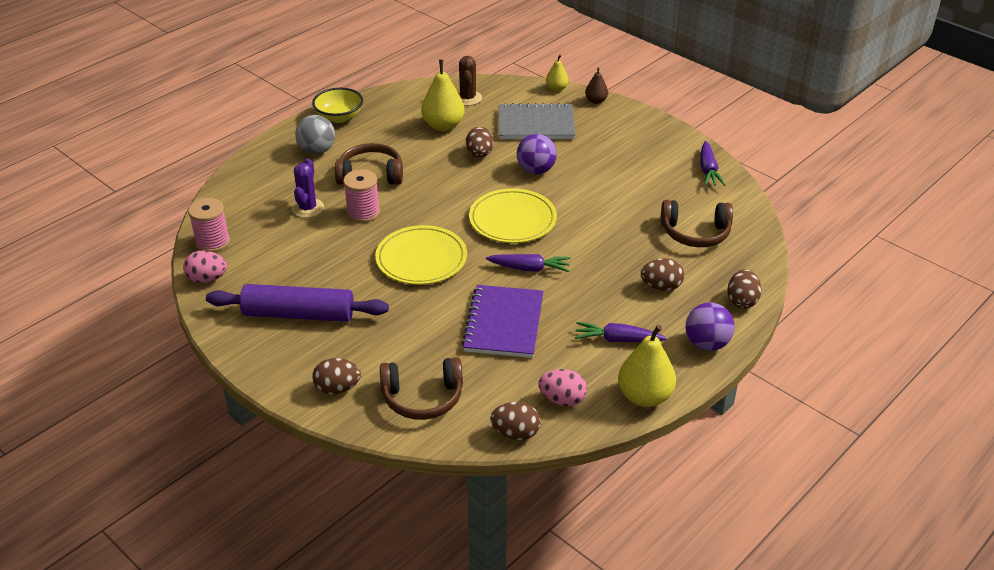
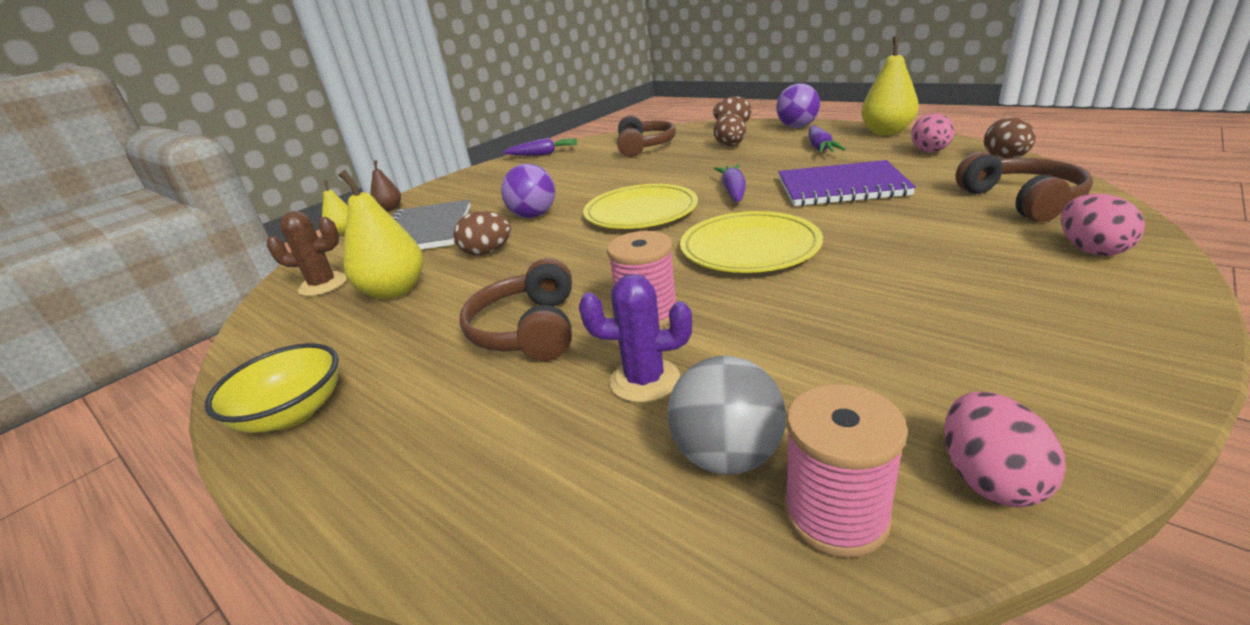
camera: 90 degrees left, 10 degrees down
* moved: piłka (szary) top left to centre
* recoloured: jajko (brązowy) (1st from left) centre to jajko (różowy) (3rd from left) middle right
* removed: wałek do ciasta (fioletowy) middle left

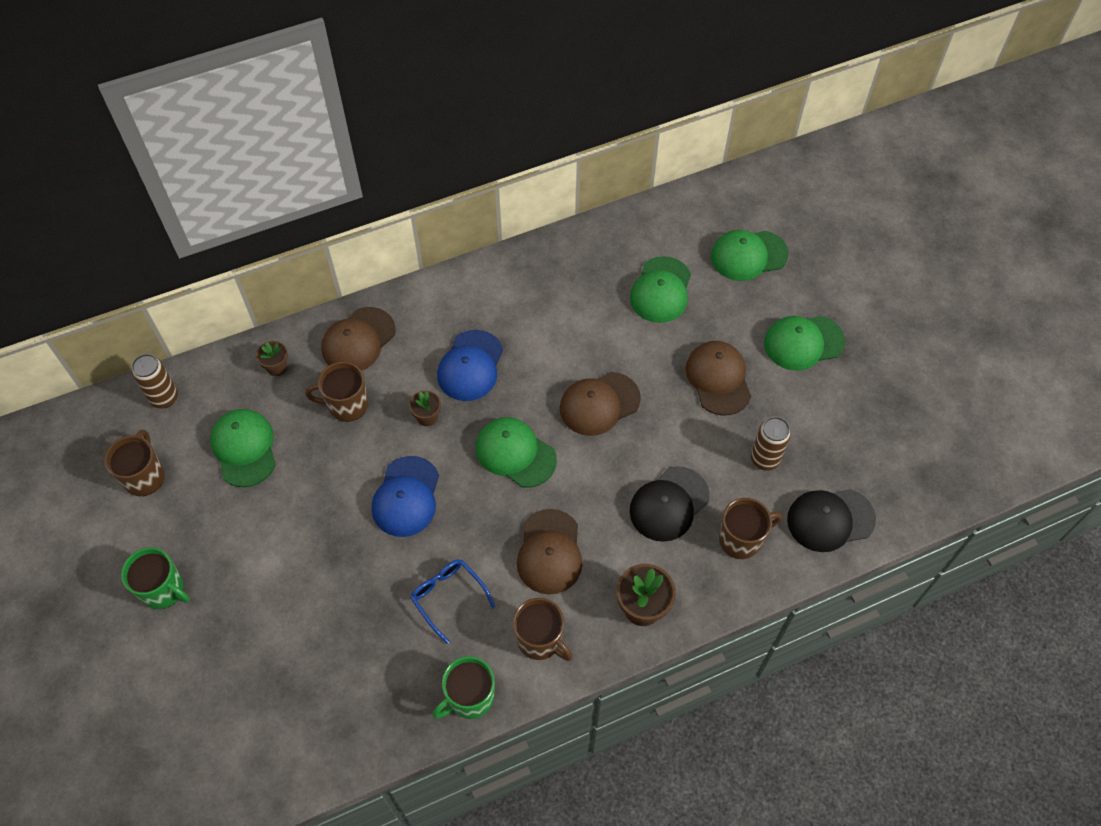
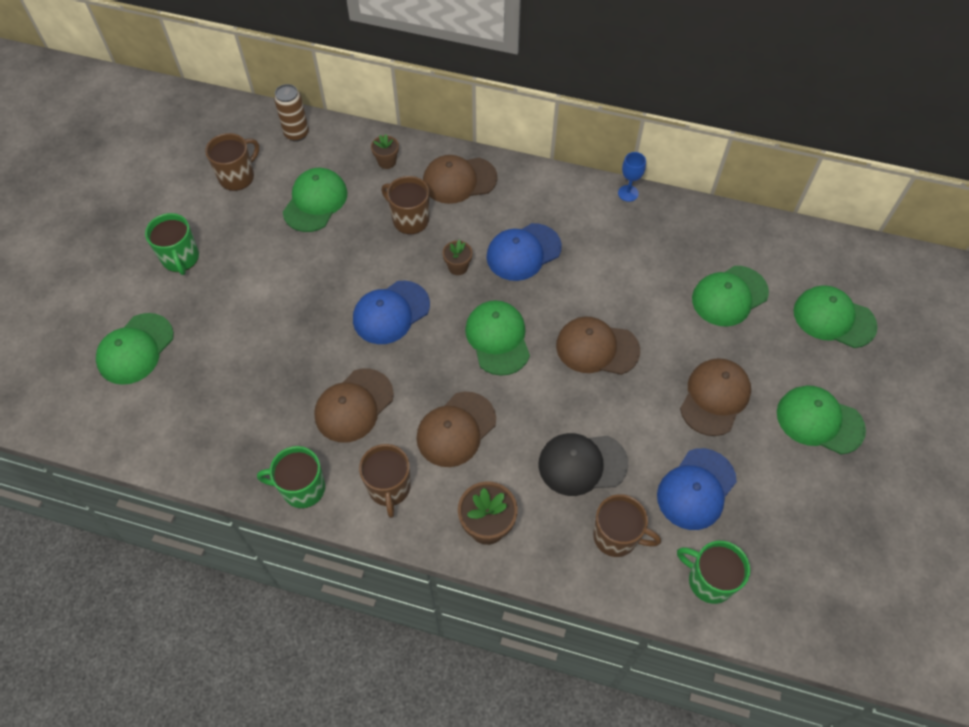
camera: 40 degrees right, 0 degrees up
* added: czapka (zielony) (1st from left) middle left
* replaced: okulary (niebieski) bottom centre to czapka (brązowy) (1st from left) centre
* added: kielich (niebieski) top centre
* replaced: puszka (brązowy) (2nd from left) middle right to czapka (niebieski) (3rd from left) bottom right
* replaced: czapka (czarny) (2nd from left) middle right to kubek (zielony) (3rd from left) bottom right

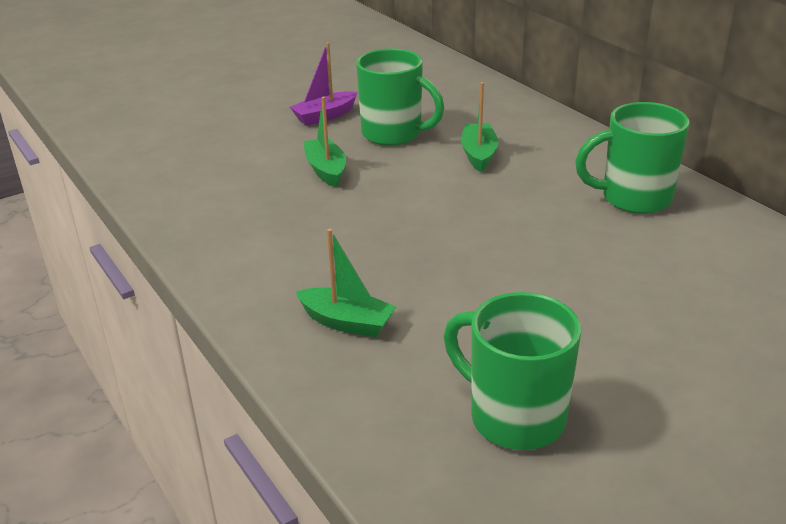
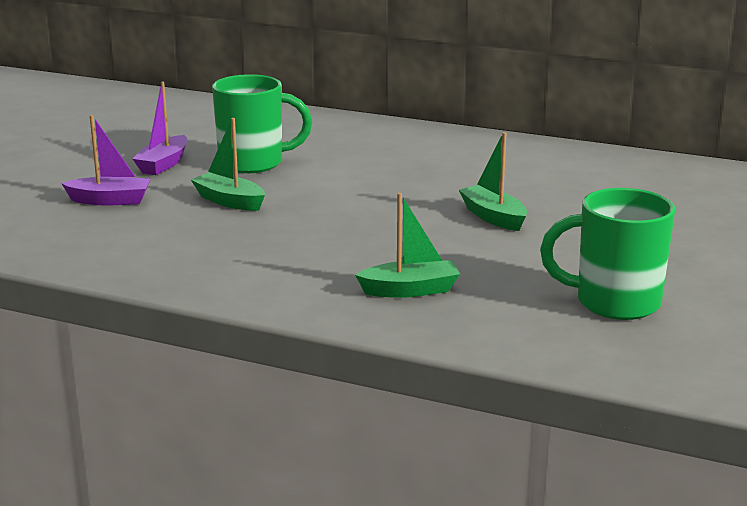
camera: 35 degrees left, 10 degrees down
* added: łódka (fioletowy) (1st from left) top left
* moved: łódka (zielony) (3rd from left) top centre to centre
* removed: kubek (zielony) (3rd from left) top right

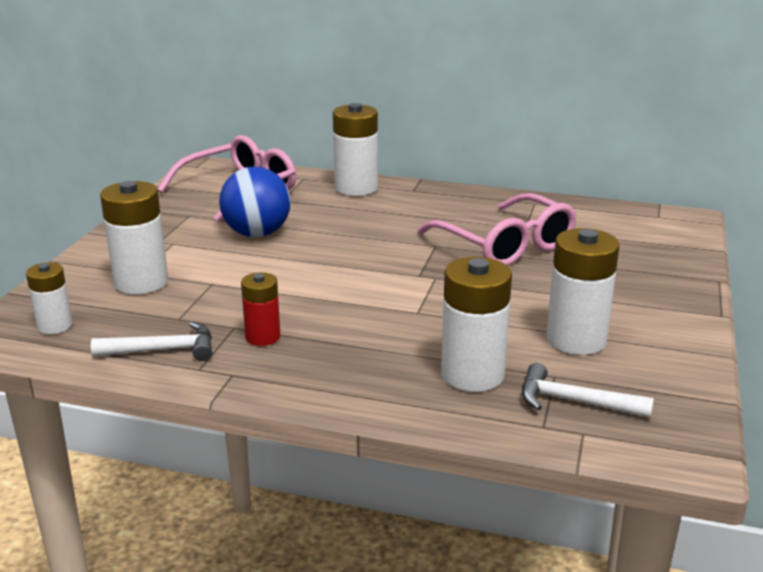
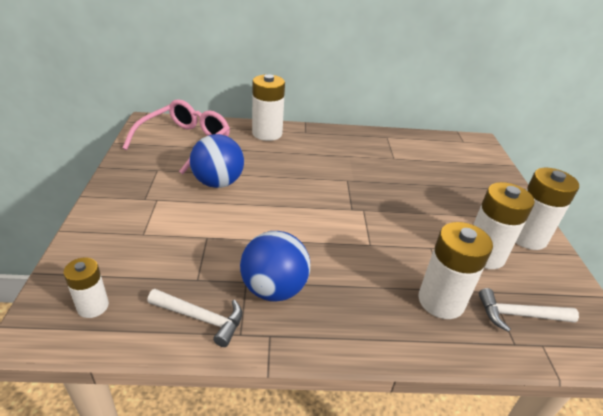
camera: 20 degrees left, 10 degrees up
* turned: młotek (biały) (1st from left) middle left = bottom left 45 degrees clockwise
* replaced: bateria (czerwony) centre to piłka (niebieski) (2nd from left) centre
* moved: bateria (biały) (2nd from left in the first image) middle left to bateria (biały) (5th from left) middle right
* removed: okulary (różowy) (2nd from left) centre

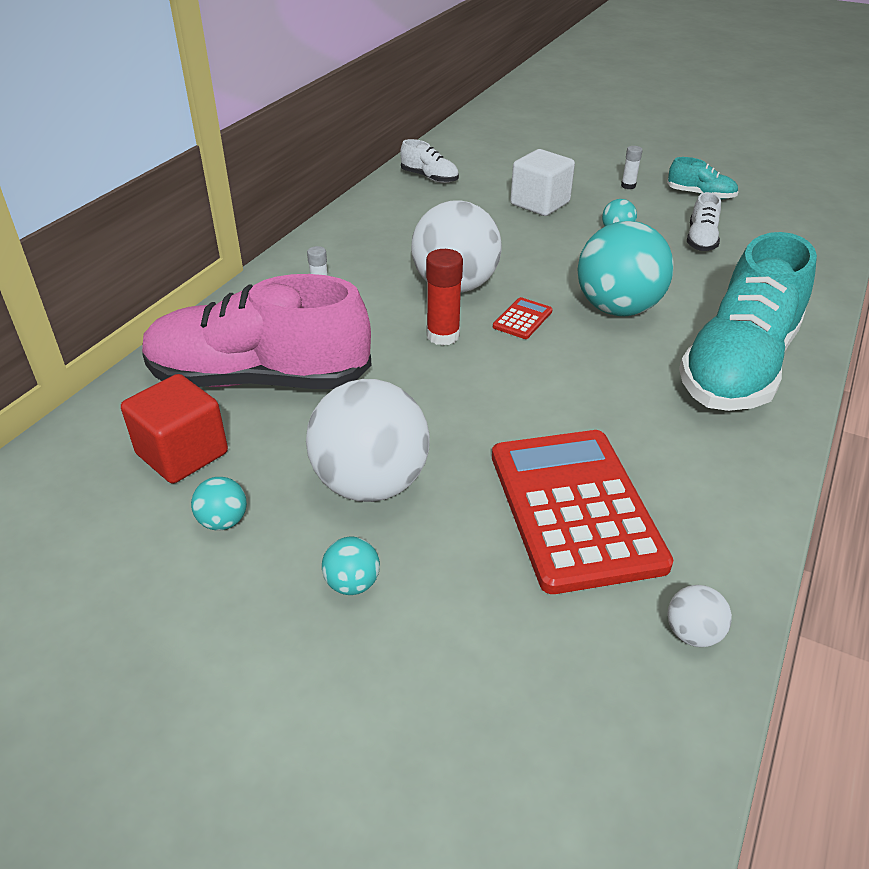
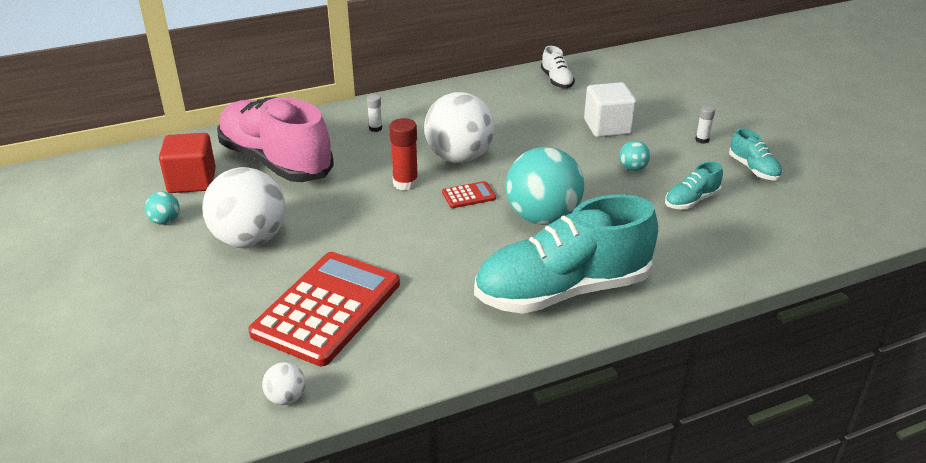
camera: 40 degrees right, 5 degrees down
* recoloured: but (biały) (2nd from left) top right to but (turkusowy) (2nd from left) middle right
* removed: piłka (turkusowy) (2nd from left) centre

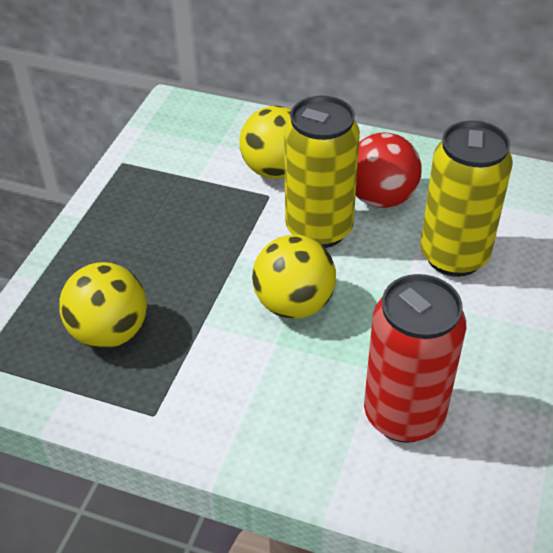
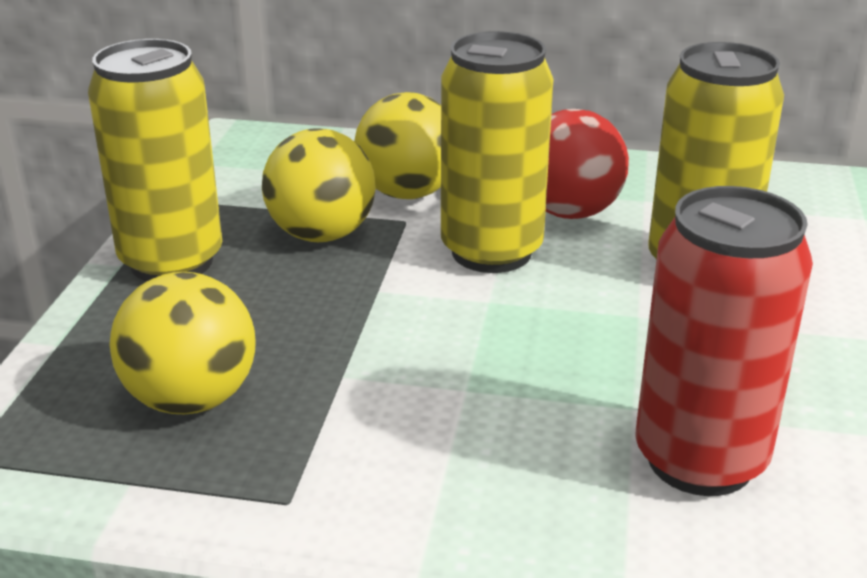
camera: 10 degrees left, 15 degrees down
* added: puszka (żółty) (1st from left) top left
* moved: piłka (żółty) (3rd from left in the first image) centre to piłka (żółty) (2nd from left) top centre

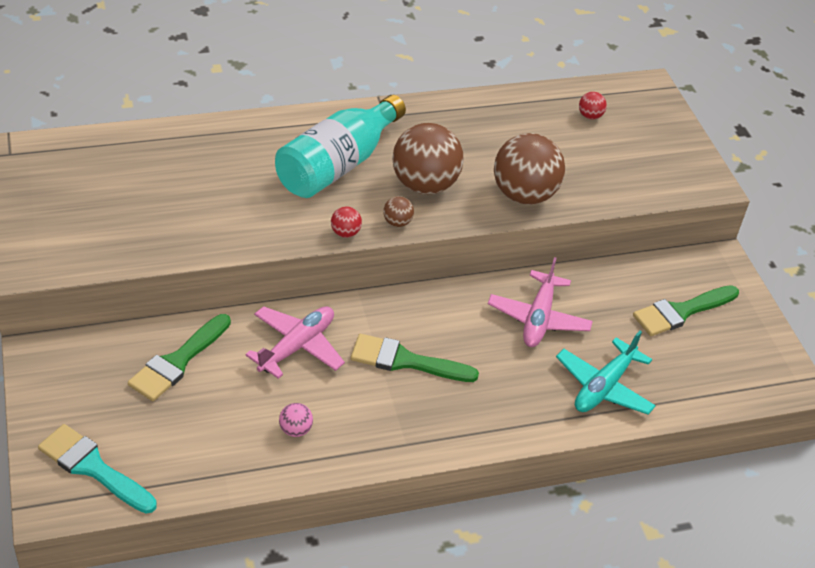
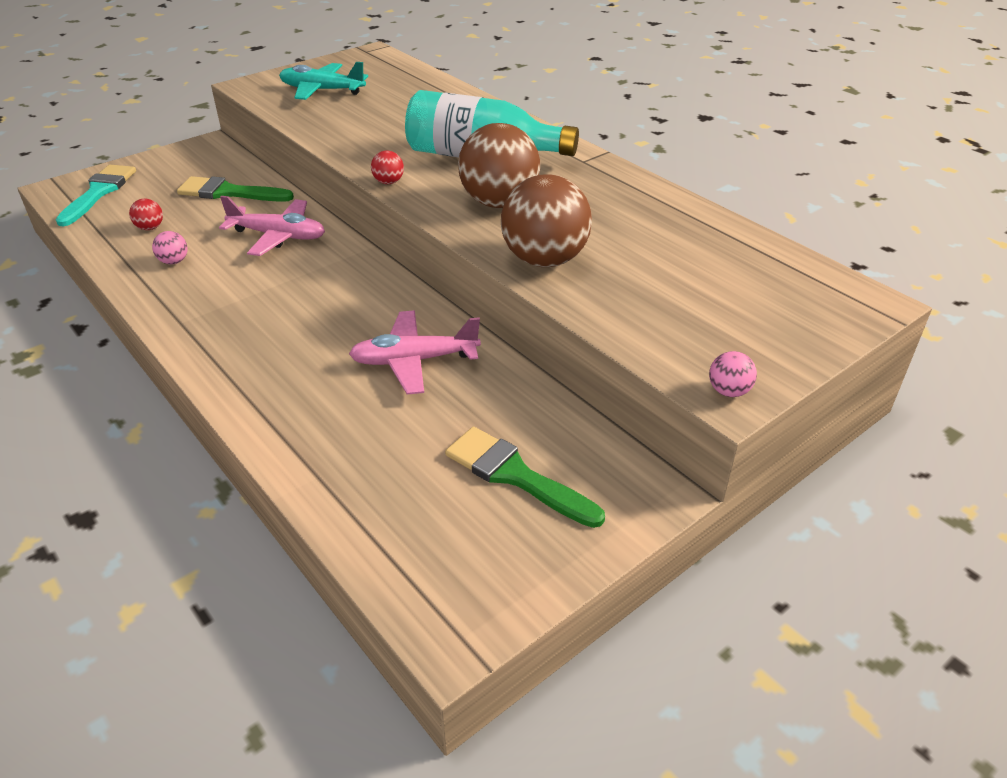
camera: 70 degrees right, 5 degrees down
* moved: piłka (czerwony) (2nd from left in the first image) top right to piłka (czerwony) (1st from left) top left
* moved: samolot (turkusowy) middle right to top left
* added: piłka (różowy) (2nd from left) middle right
* removed: pędzel (zielony) (2nd from left) centre
* removed: piłka (brązowy) (1st from left) centre

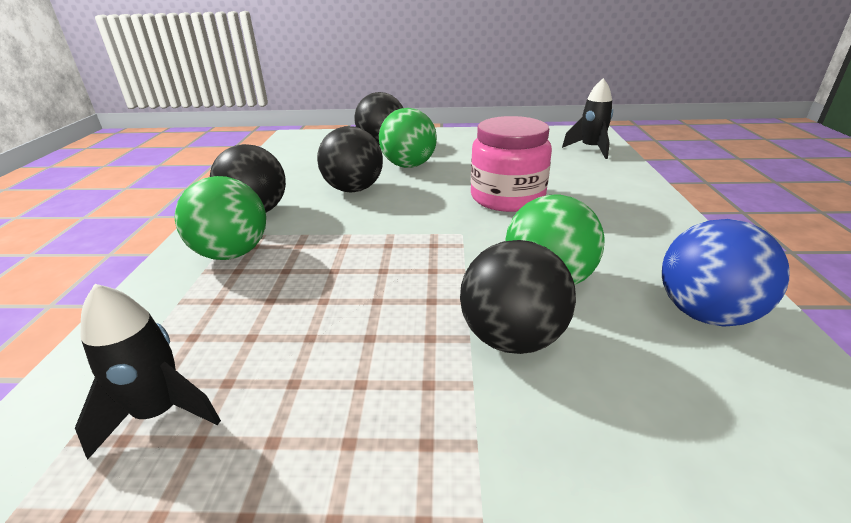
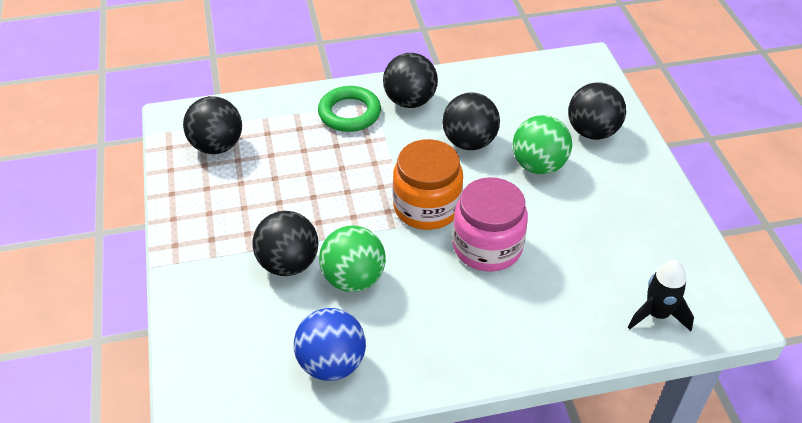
camera: 75 degrees right, 15 degrees up
* replaced: rakieta (czarny) (1st from left) bottom left to piłka (czarny) (1st from left) top left
* replaced: piłka (zielony) (1st from left) middle left to pierścień (zielony) top centre
* added: słoik (pomarańczowy) centre

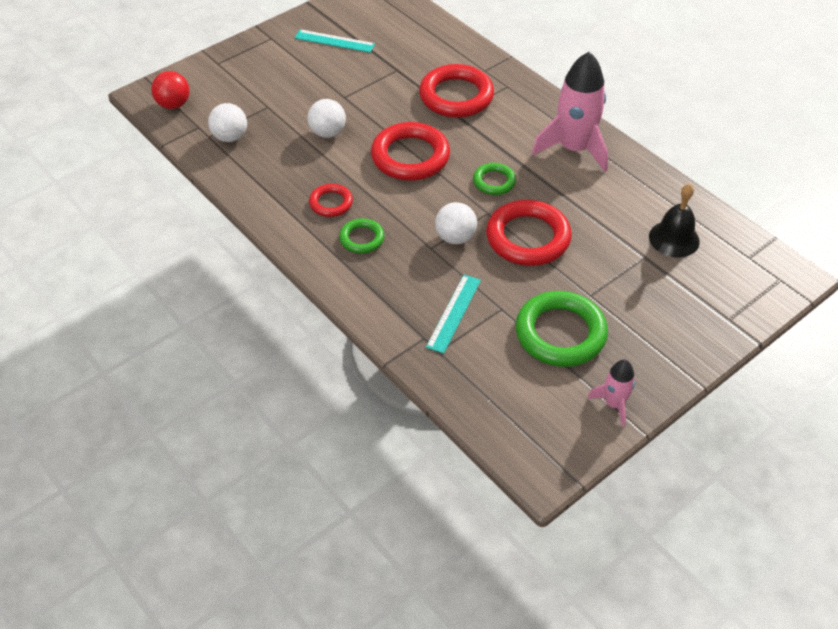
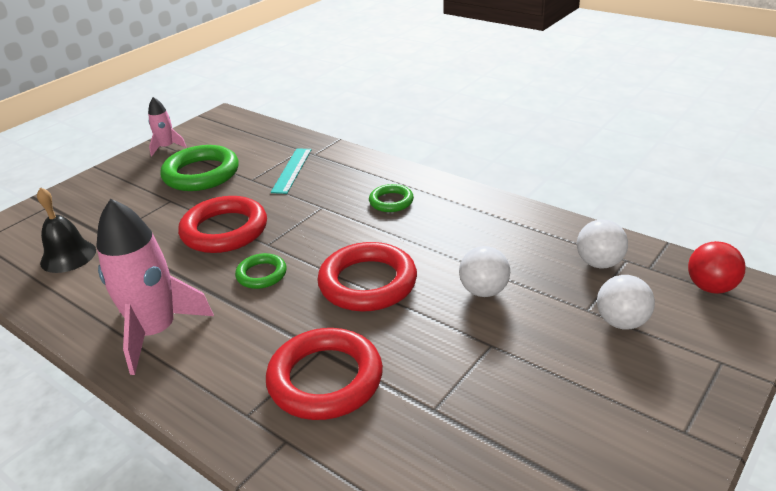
camera: 170 degrees right, 15 degrees down
* moved: piłka (biały) (3rd from left) centre to middle right
* removed: linijka (turkusowy) (1st from left) top centre
* removed: pierścień (czerwony) (1st from left) top centre

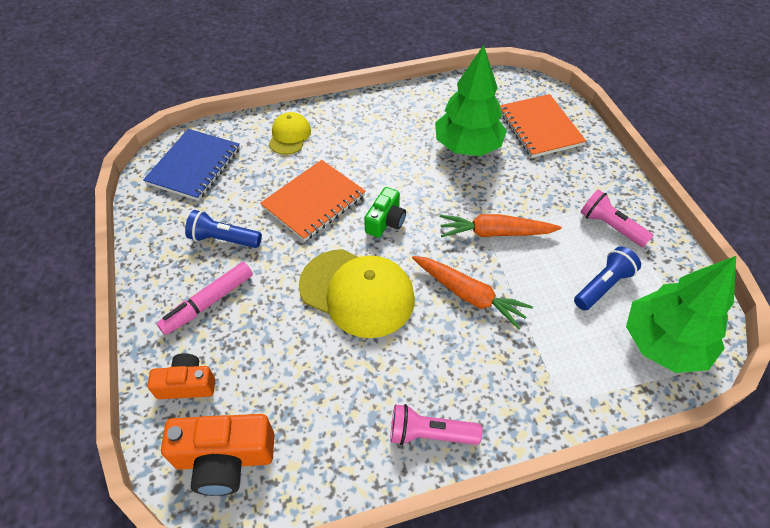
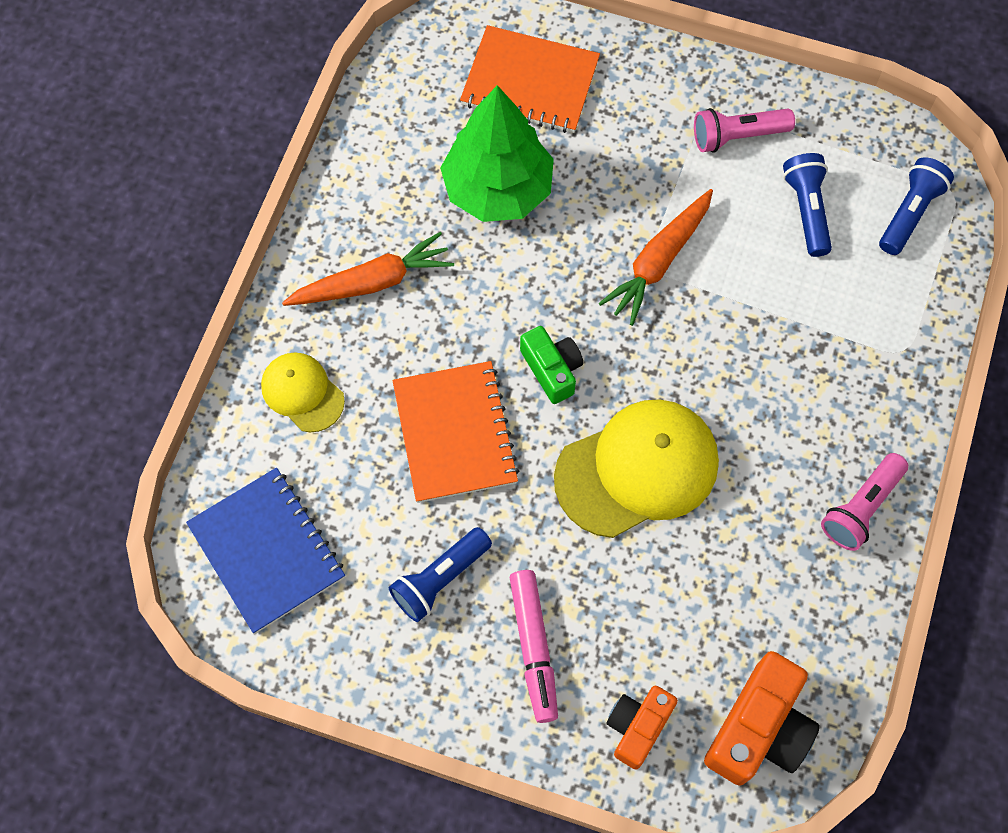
camera: 55 degrees left, 15 degrees up
* moved: marchewka (pomarańczowy) (1st from left) centre to top centre
* replaced: drzewko (zielony) (2nd from left) middle right to latarka (niebieski) (3rd from left) top right

